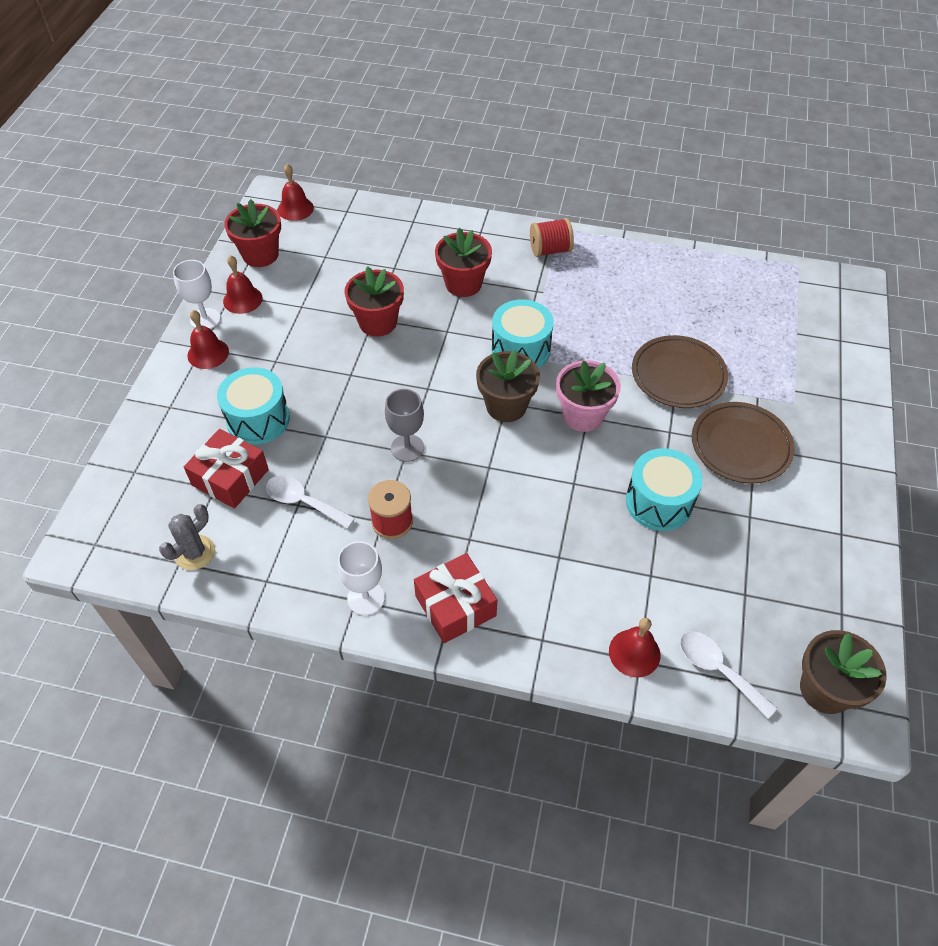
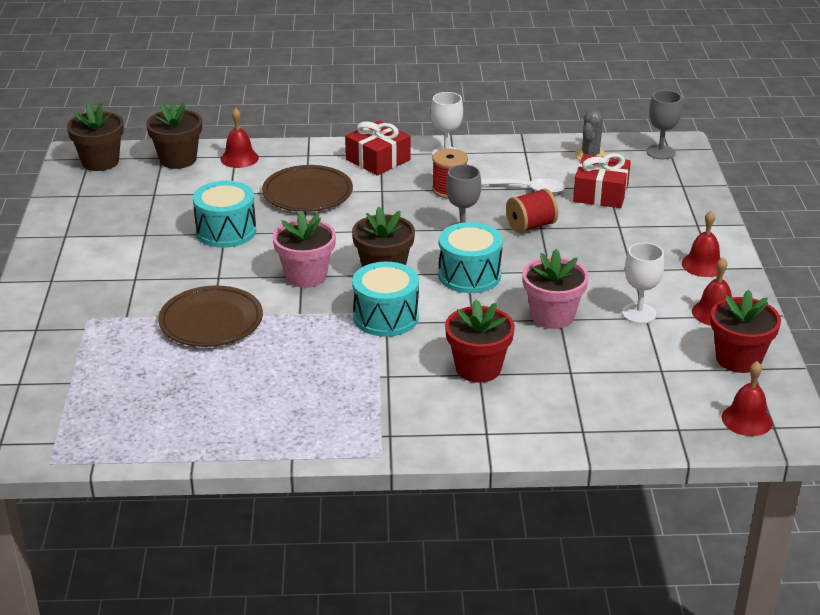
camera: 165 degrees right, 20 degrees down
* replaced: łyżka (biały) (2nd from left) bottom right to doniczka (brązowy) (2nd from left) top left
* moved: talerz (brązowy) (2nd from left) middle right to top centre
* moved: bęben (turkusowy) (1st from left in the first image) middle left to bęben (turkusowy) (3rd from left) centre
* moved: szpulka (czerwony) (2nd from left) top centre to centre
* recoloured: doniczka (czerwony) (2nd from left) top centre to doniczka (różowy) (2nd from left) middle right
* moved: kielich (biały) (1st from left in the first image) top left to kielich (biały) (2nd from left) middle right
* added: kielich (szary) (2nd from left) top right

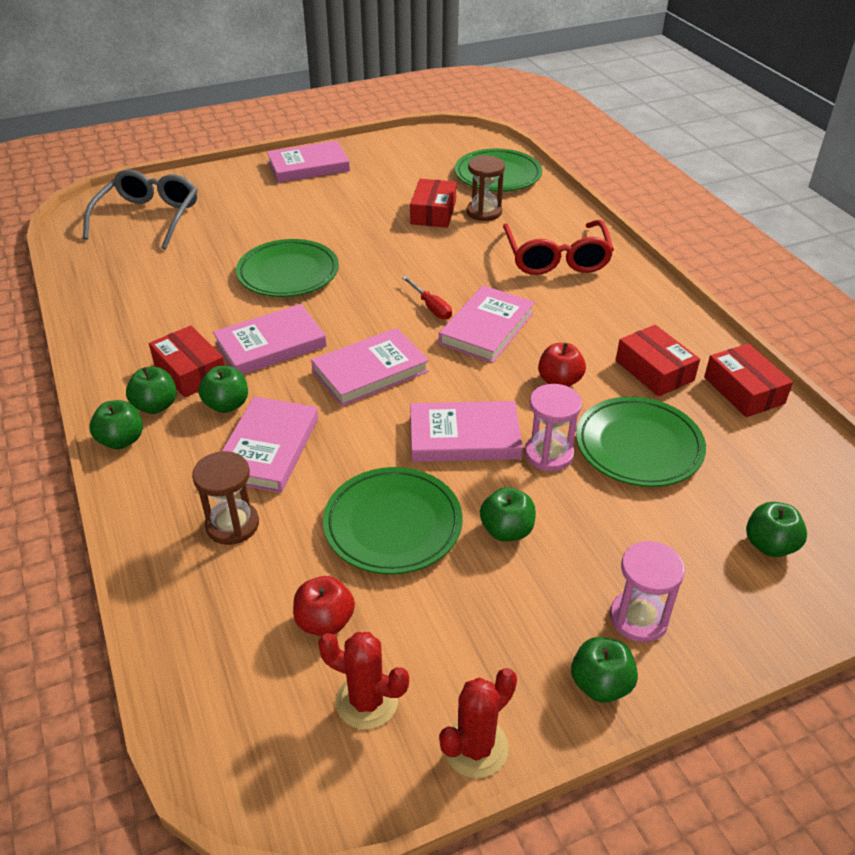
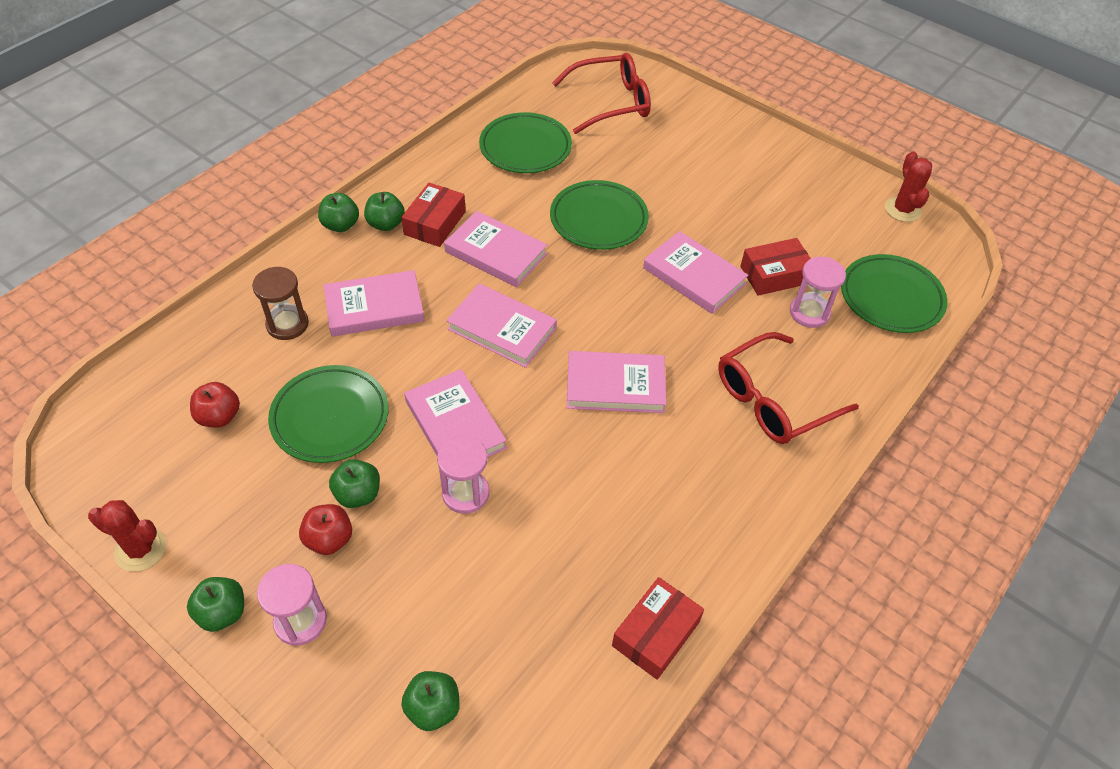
camera: 60 degrees right, 10 degrees up
* moved: jabłko (czerwony) (2nd from left) centre to bottom left
* moved: talerz (zielony) (4th from left in the first image) middle right to talerz (zielony) (2nd from left) top centre
* recoloured: okulary (szary) top left to okulary (czerwony) (1st from left) top centre
* moved: książka (różowy) (3rd from left in the first image) top centre to książka (różowy) (6th from left) centre
* recoloured: klepsydra (brązowy) (2nd from left) top centre to klepsydra (różowy) (3rd from left) middle right
* moved: kaktus (czerwony) (1st from left in the first image) bottom centre to kaktus (czerwony) (2nd from left) top right
* removed: jabłko (zielony) (3rd from left) middle left
* removed: śrubokręt (czerwony) centre
* removed: pudełko (czerwony) (3rd from left) middle right

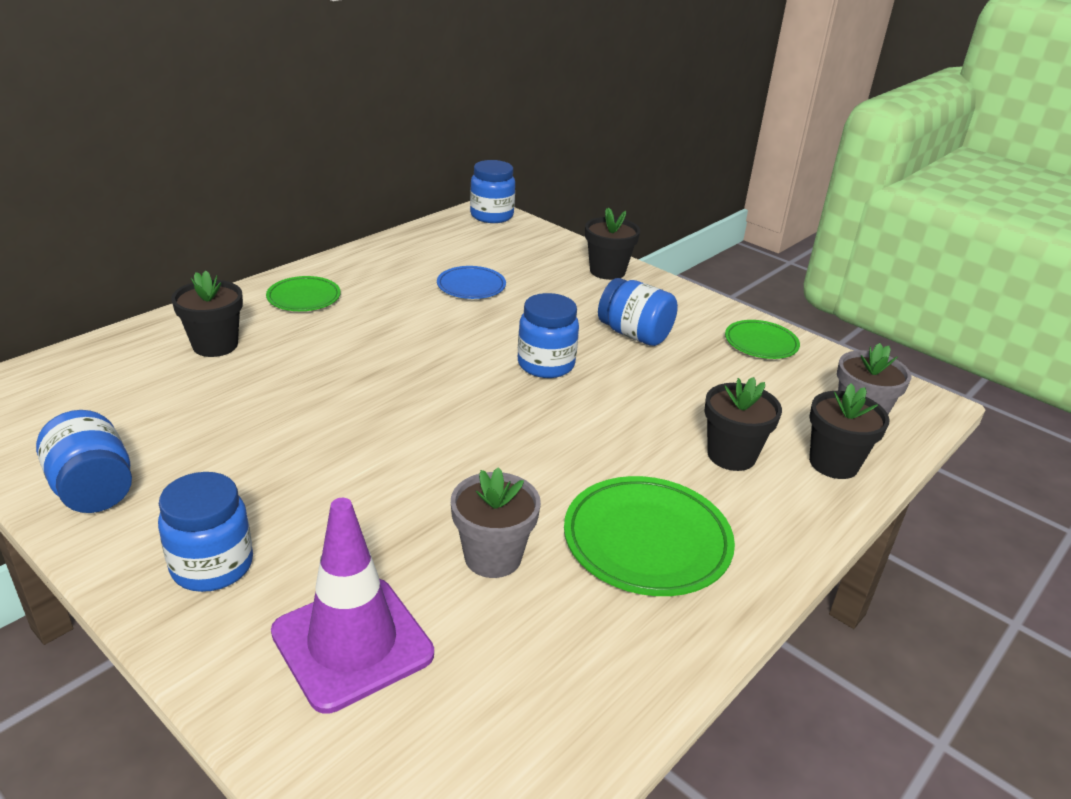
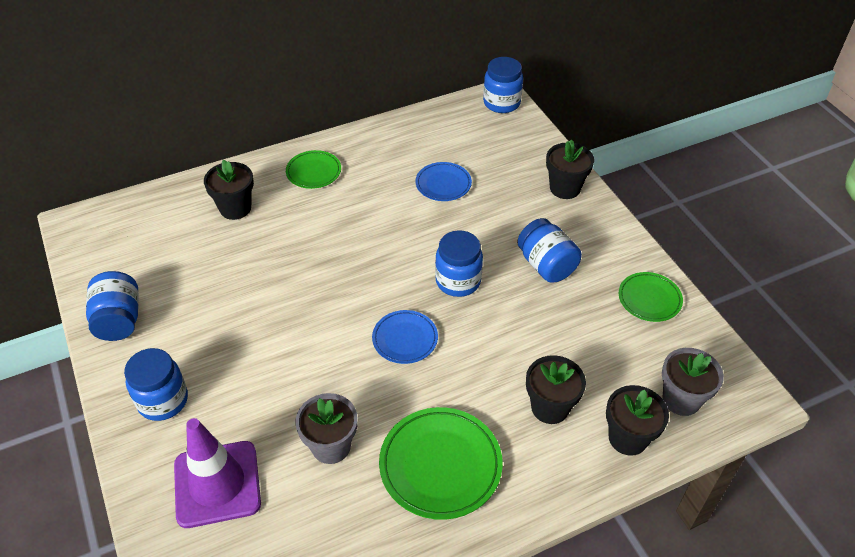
camera: 25 degrees right, 15 degrees up
* added: talerz (niebieski) (1st from left) centre

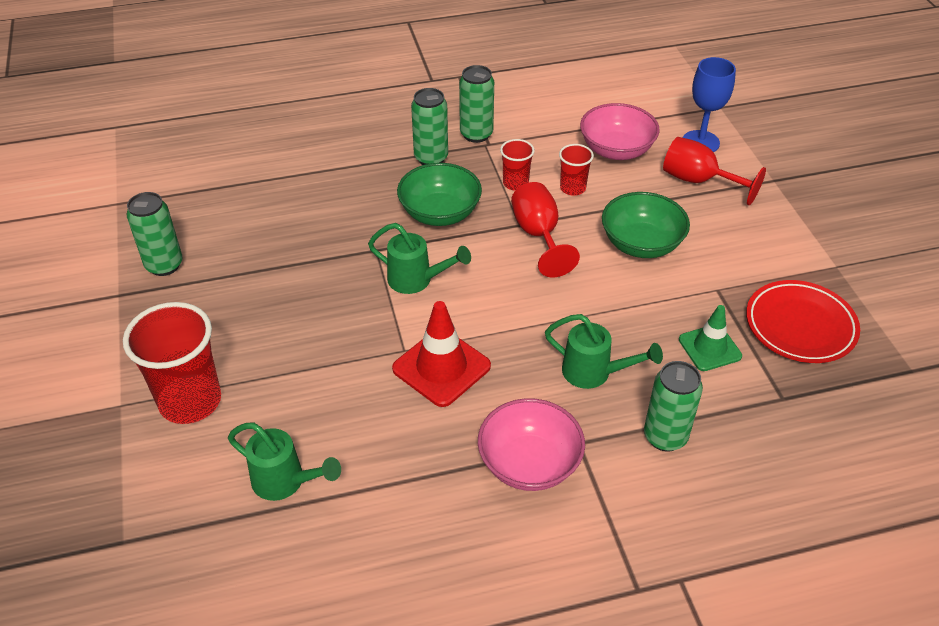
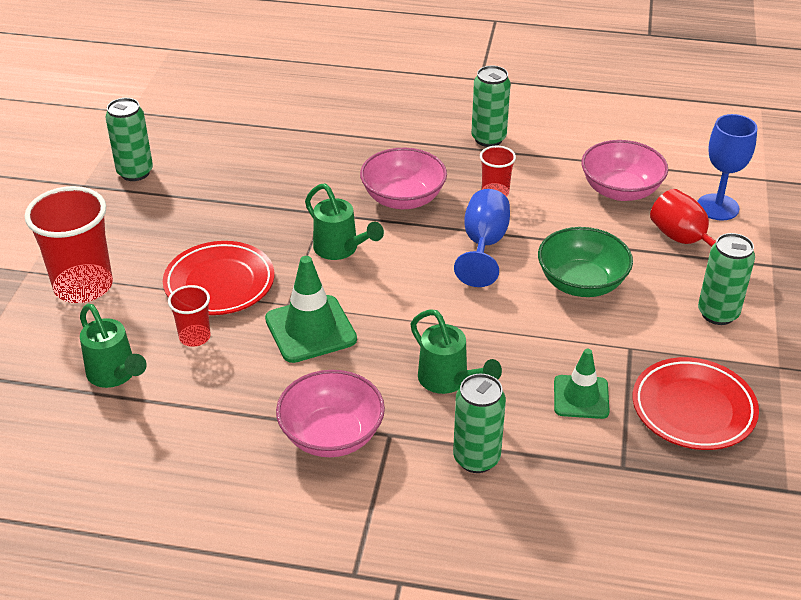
camera: 25 degrees right, 5 degrees down
* added: talerz (czerwony) (1st from left) middle left
* moved: szklanka (czerwony) (3rd from left in the first image) top centre to szklanka (czerwony) (2nd from left) middle left
* recoloured: pachołek (czerwony) centre to pachołek (zielony) (1st from left) centre
* recoloured: miska (zielony) (1st from left) top centre to miska (różowy) (2nd from left) top centre
* recoloured: kielich (czerwony) (1st from left) centre to kielich (niebieski) (1st from left) centre
* moved: puszka (zielony) (2nd from left in the first image) top centre to puszka (zielony) (4th from left) middle right

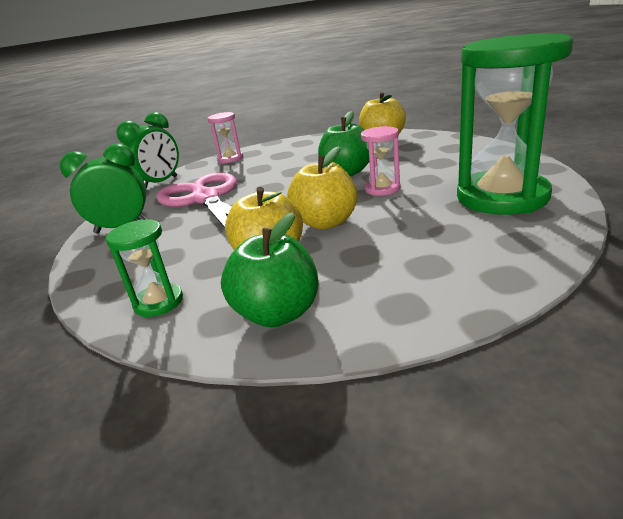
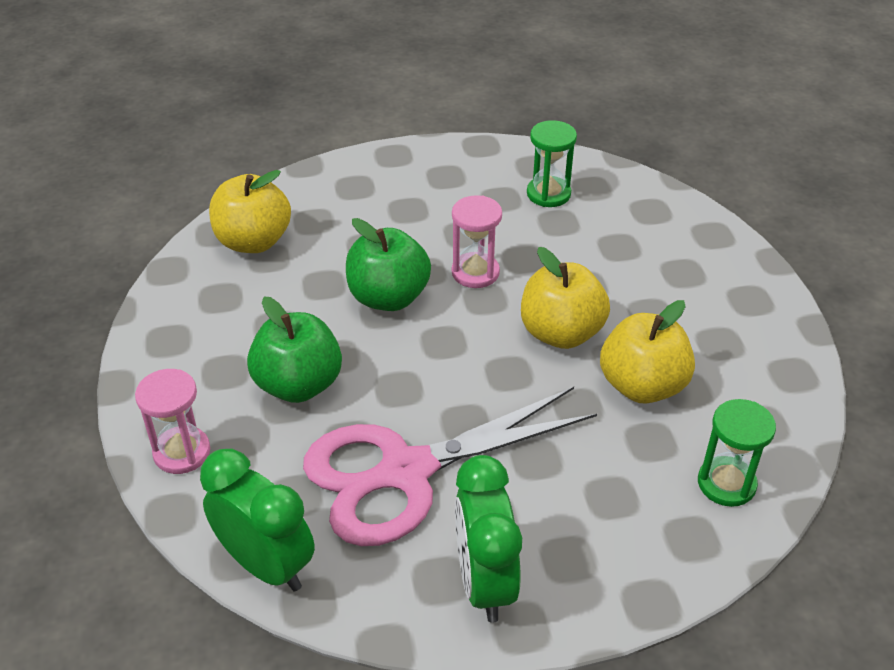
camera: 90 degrees left, 15 degrees up
* moved: jabłko (zielony) (1st from left) centre to middle left
* resized: klepsydra (zielony) (2nd from left in the first image) top right = top centre x0.46

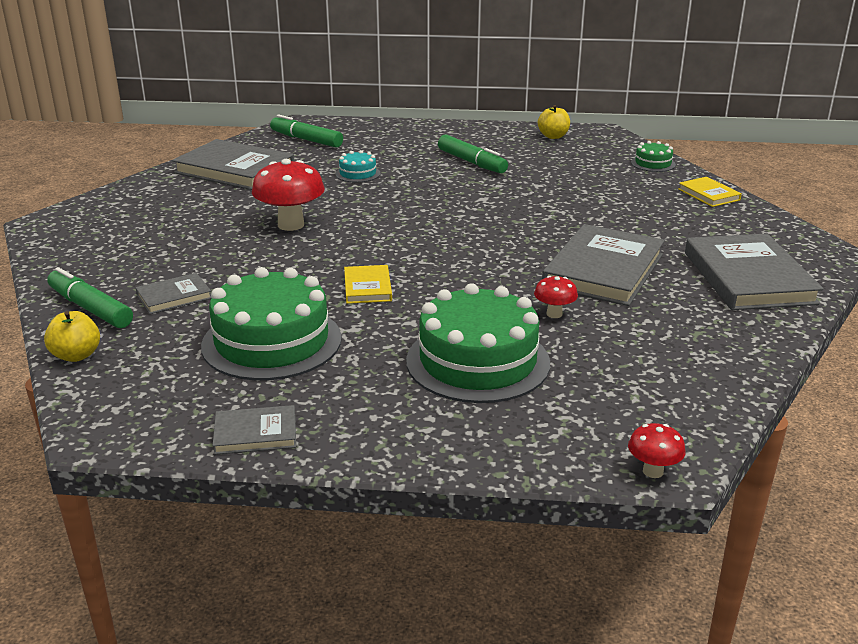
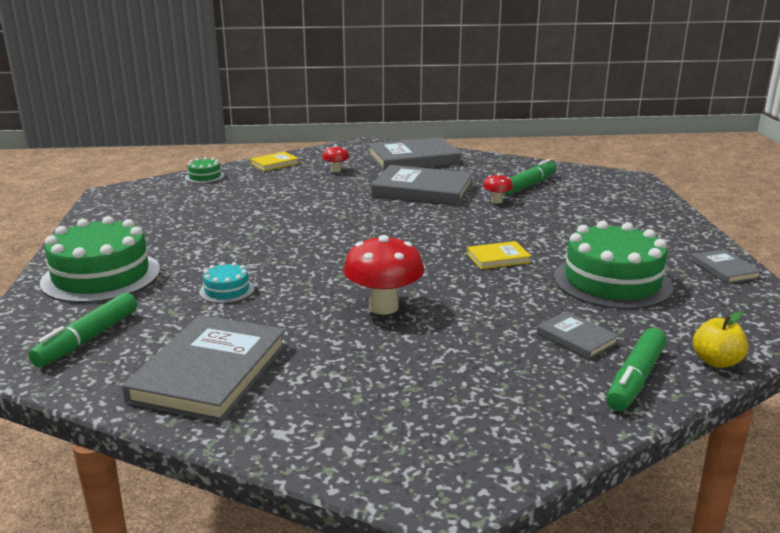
camera: 100 degrees left, 5 degrees down
* moved: tort (zielony) (2nd from left in the first image) centre to tort (zielony) (1st from left) middle left
* moved: grzyb (czerwony) (3rd from left in the first image) bottom right to grzyb (czerwony) (1st from left) top centre
* moved: flamaster (zielony) (3rd from left in the first image) top centre to flamaster (zielony) (2nd from left) top right
* removed: jabłko (żółty) (2nd from left) top centre

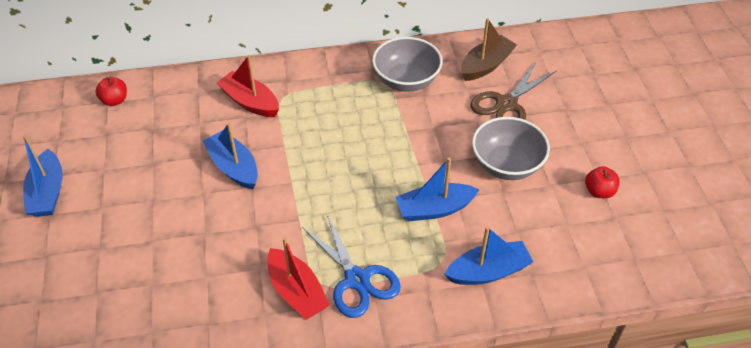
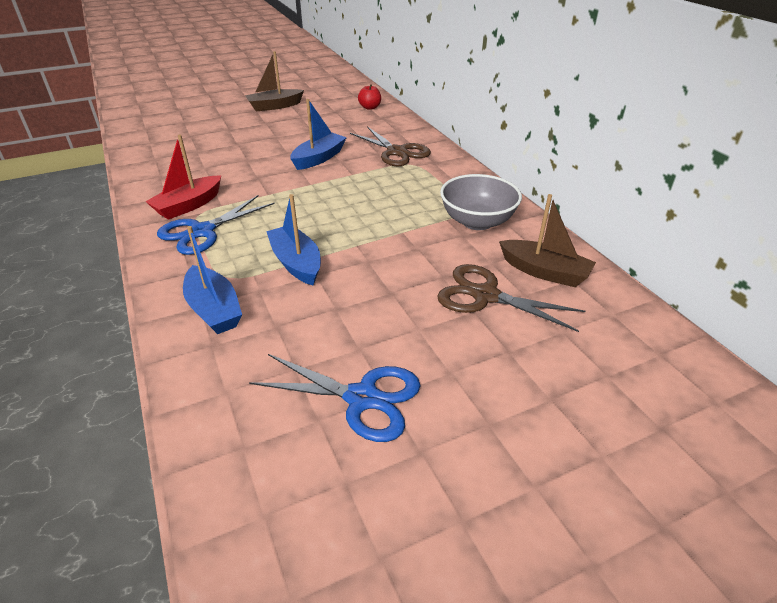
camera: 75 degrees right, 10 degrees down
* recoloured: łódka (niebieski) (1st from left) middle left to łódka (brązowy) (1st from left) top centre
* replaced: jabłko (czerwony) (2nd from left) middle right to nożyczki (niebieski) (2nd from left) centre
* replaced: łódka (czerwony) (1st from left) top left to nożyczki (brązowy) (1st from left) top centre
* removed: miska (szary) (2nd from left) middle right

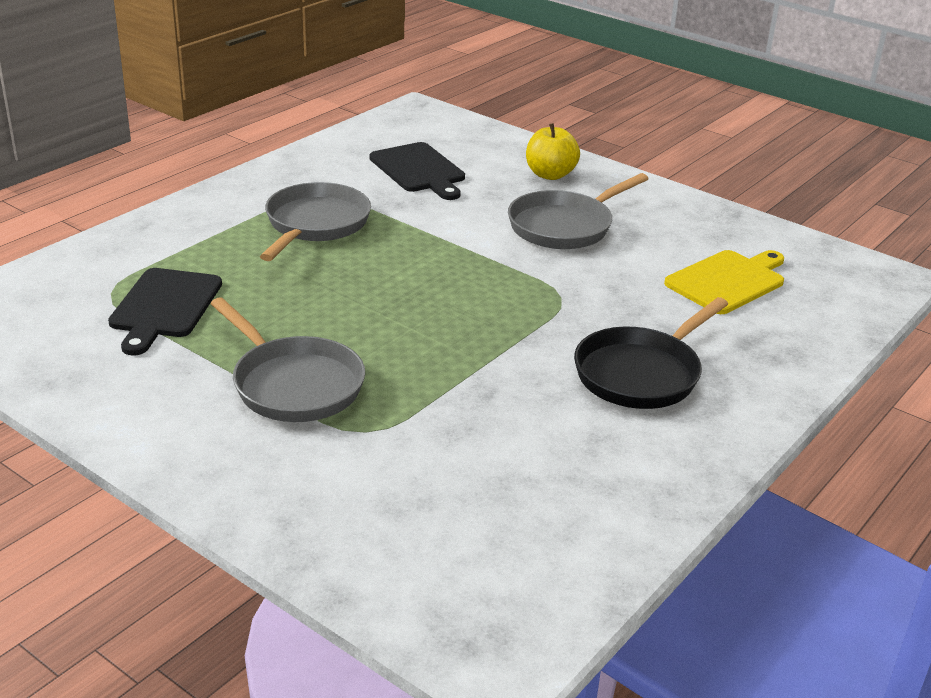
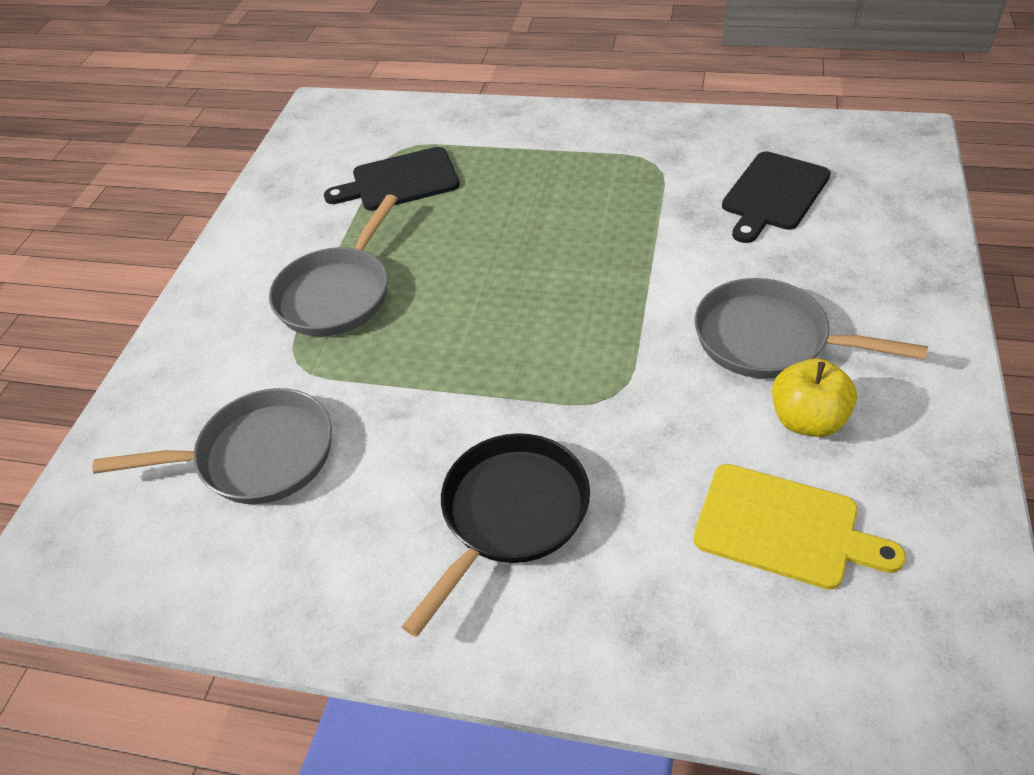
camera: 70 degrees right, 15 degrees up
* moved: patelnia (szary) (2nd from left in the first image) top centre to patelnia (szary) (1st from left) middle left
* turned: patelnia (czarny) middle right = bottom centre 105 degrees clockwise
* moved: jabłko (żółty) top centre to middle right

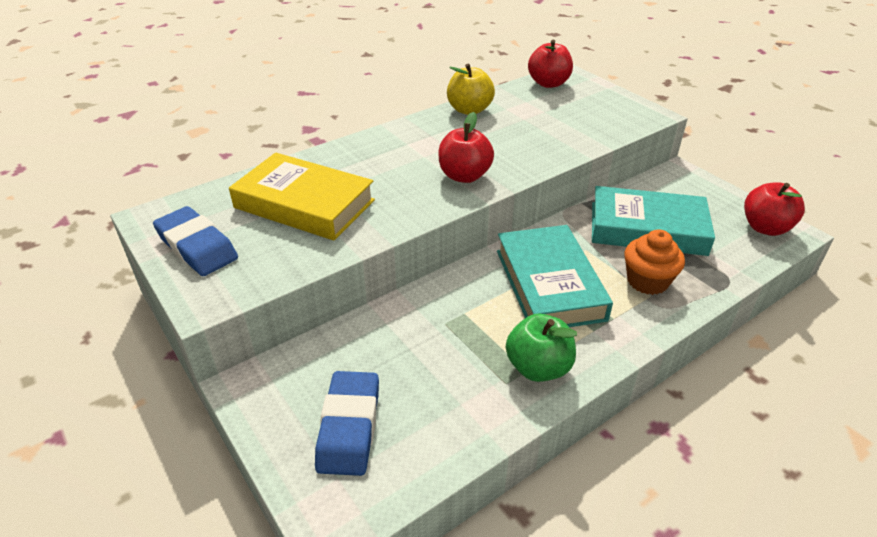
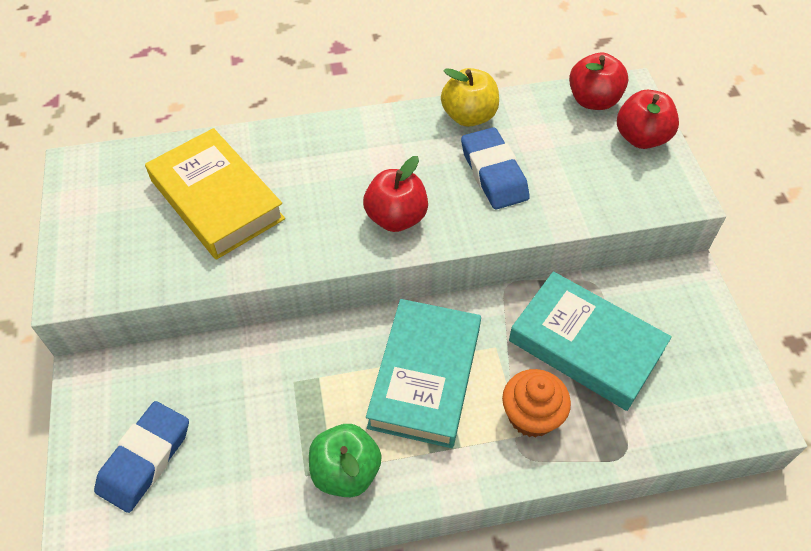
camera: 25 degrees right, 15 degrees up
* moved: gumka do mazania (niebieski) (1st from left in the first image) middle left to gumka do mazania (niebieski) (2nd from left) top centre
* moved: jabłko (czerwony) (3rd from left) middle right to top right

